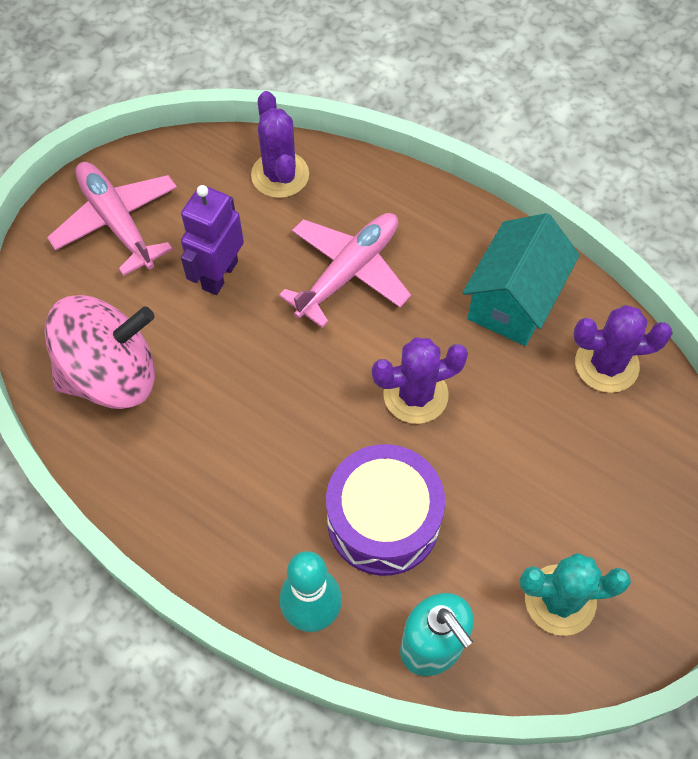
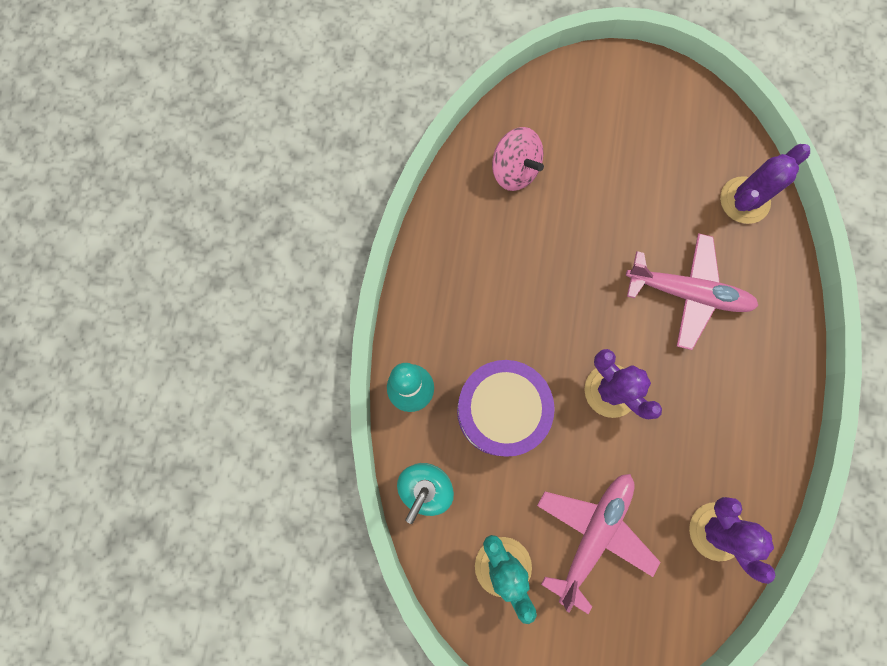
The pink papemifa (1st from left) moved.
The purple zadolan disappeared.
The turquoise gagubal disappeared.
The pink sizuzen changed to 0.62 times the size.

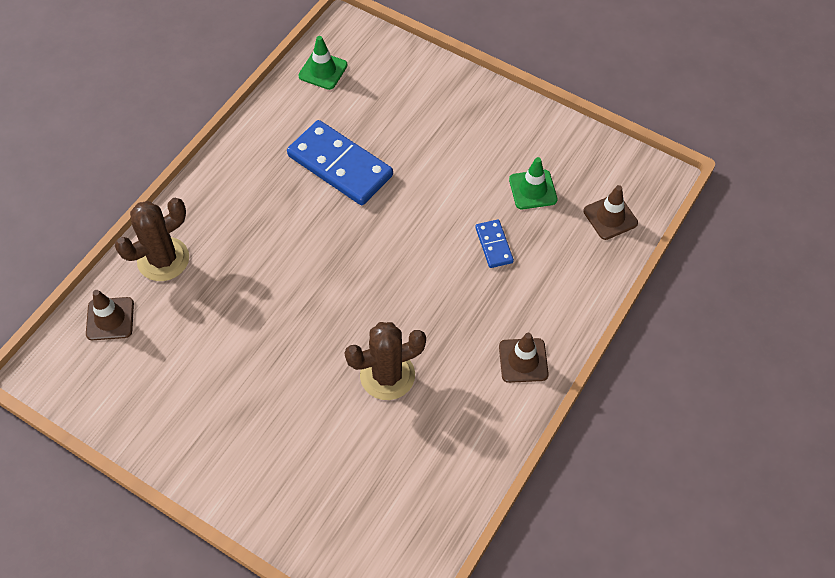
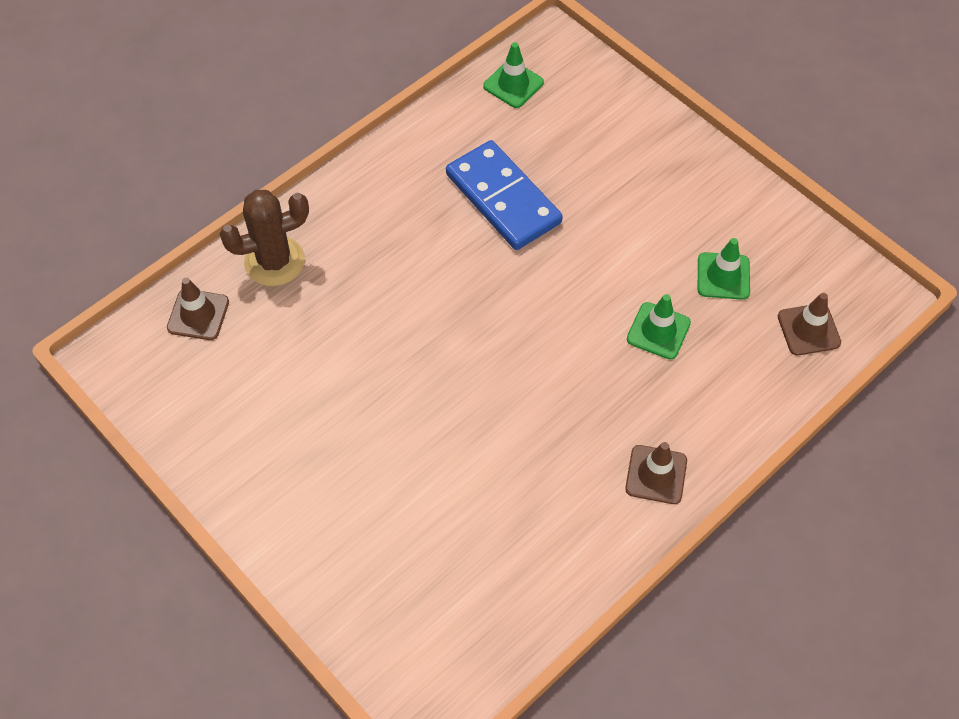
The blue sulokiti (2nd from left) was replaced by the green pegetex (2nd from left).
The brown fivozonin (2nd from left) disappeared.

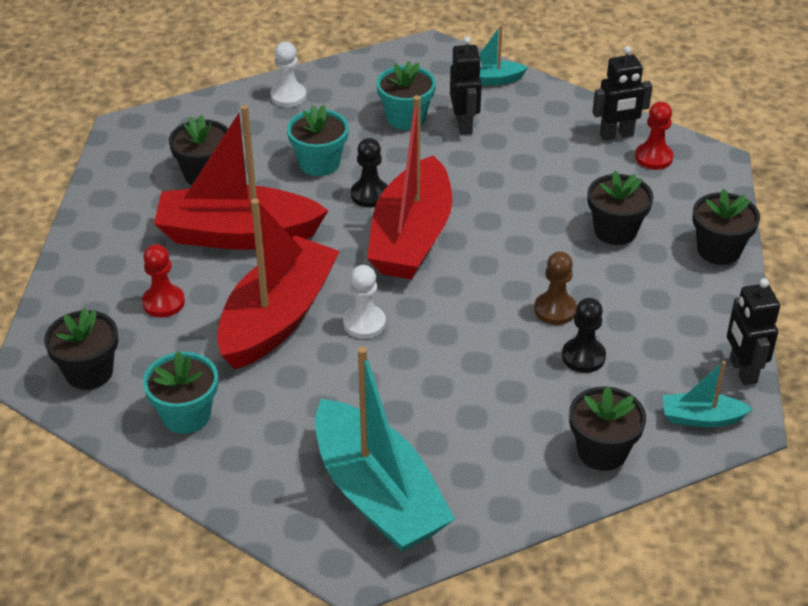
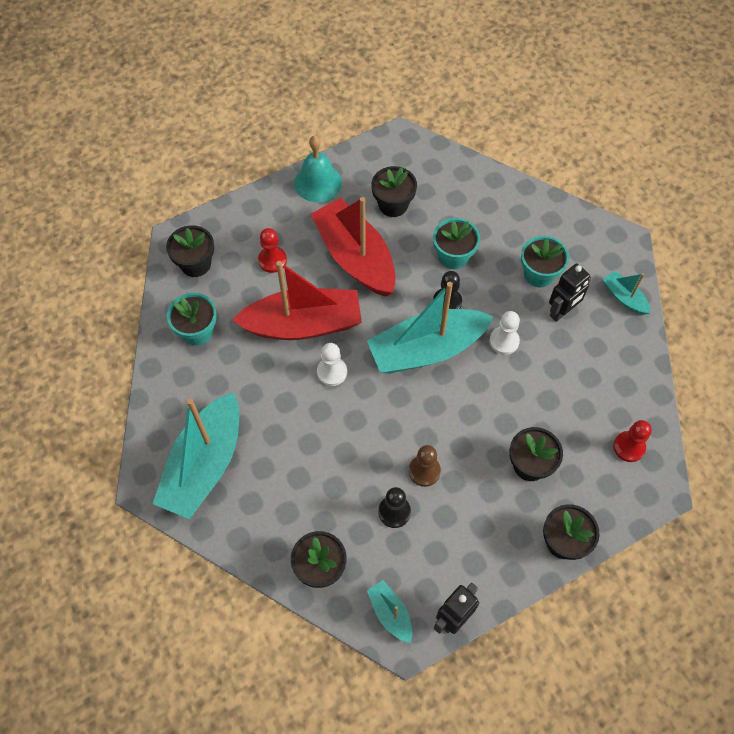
The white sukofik (1st from left in the first image) moved.
The black zadolan (2nd from left) disappeared.
The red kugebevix (3rd from left) became the turquoise kugebevix (3rd from left).
The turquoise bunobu appeared.

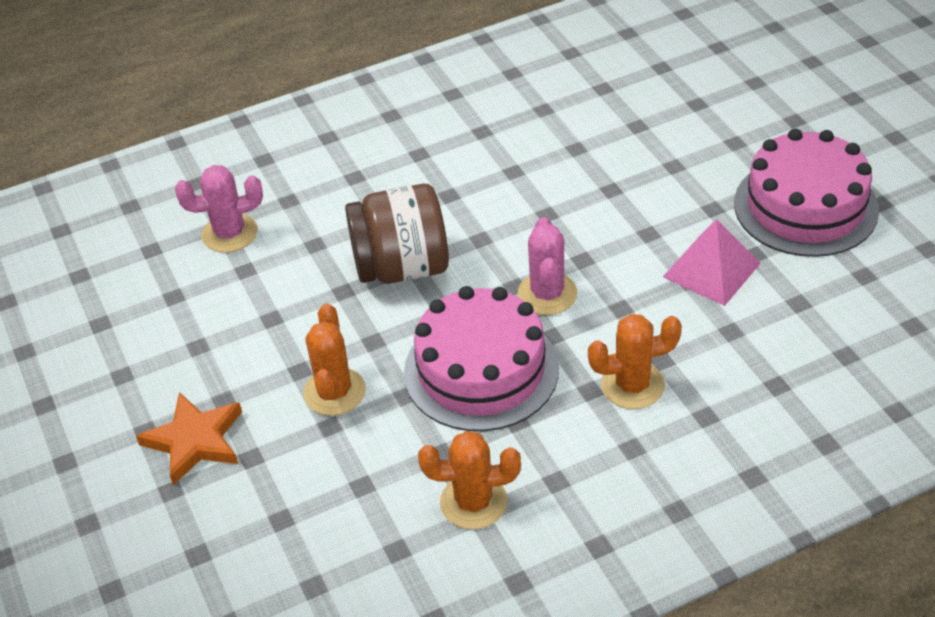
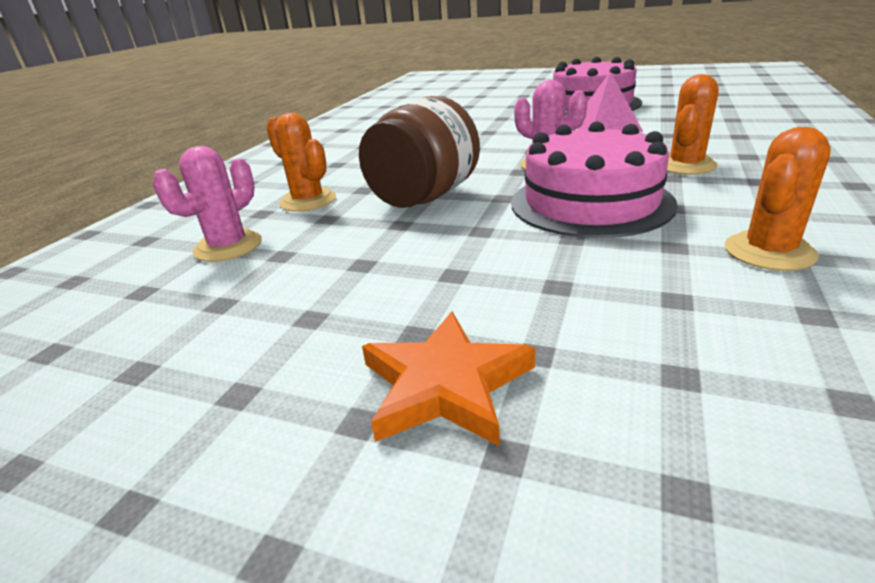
The orange fivozonin (1st from left) moved.

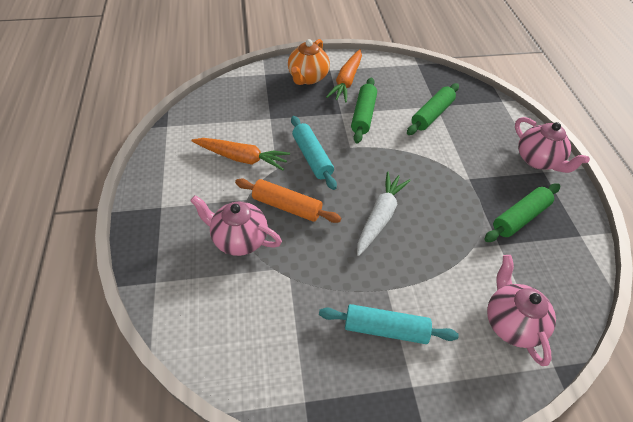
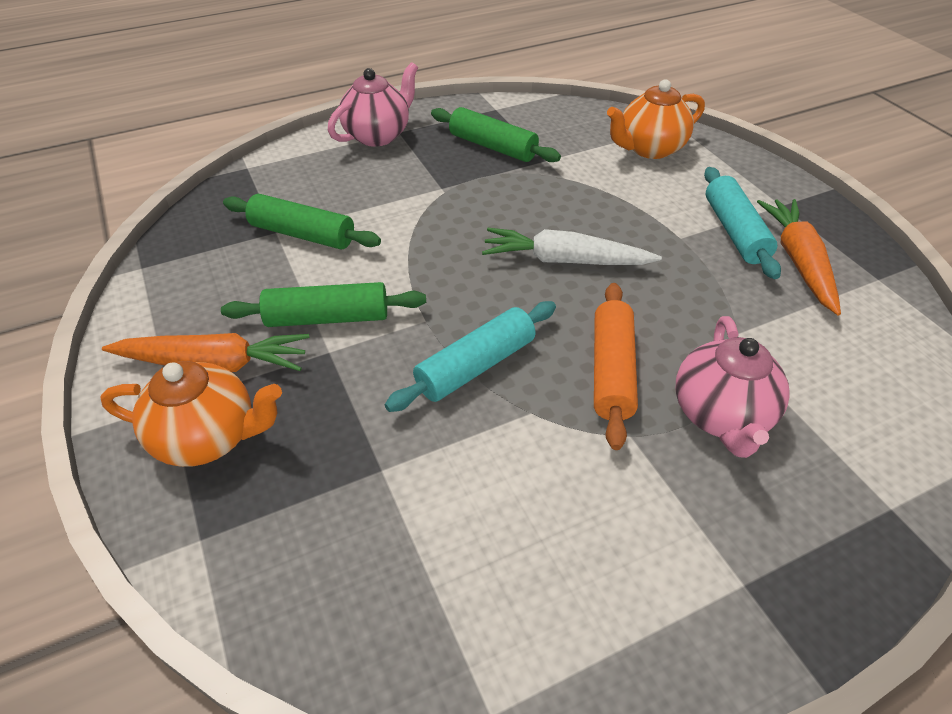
The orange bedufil (1st from left in the first image) moved.
The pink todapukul (2nd from left) became the orange todapukul (2nd from left).

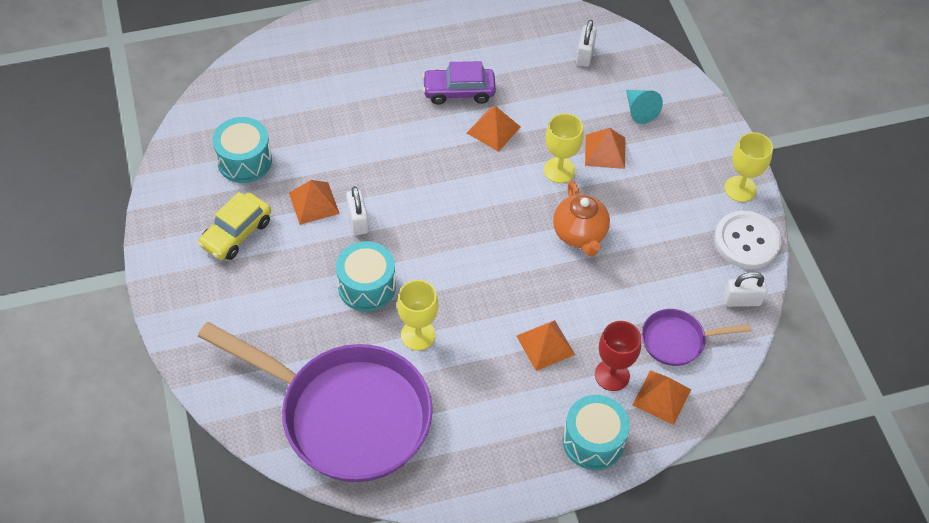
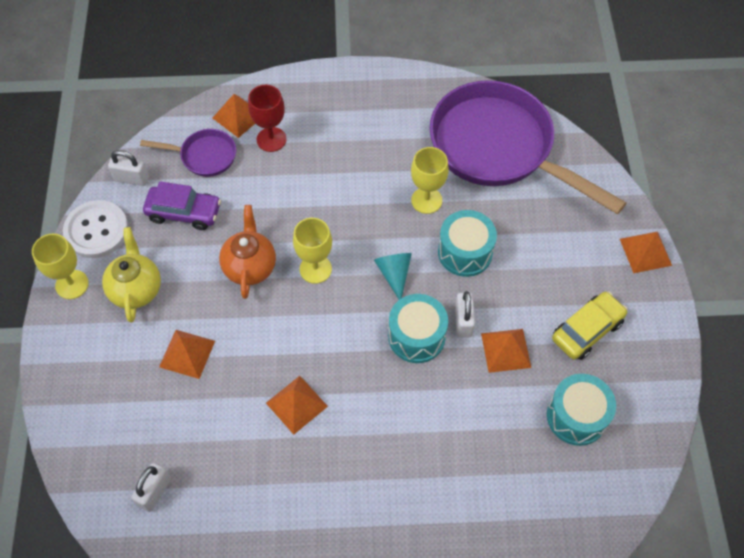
The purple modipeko moved.
The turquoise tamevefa moved.
The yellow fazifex (2nd from left) moved.
The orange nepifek (3rd from left in the first image) moved.
The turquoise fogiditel (3rd from left in the first image) moved.
The yellow todapukul appeared.

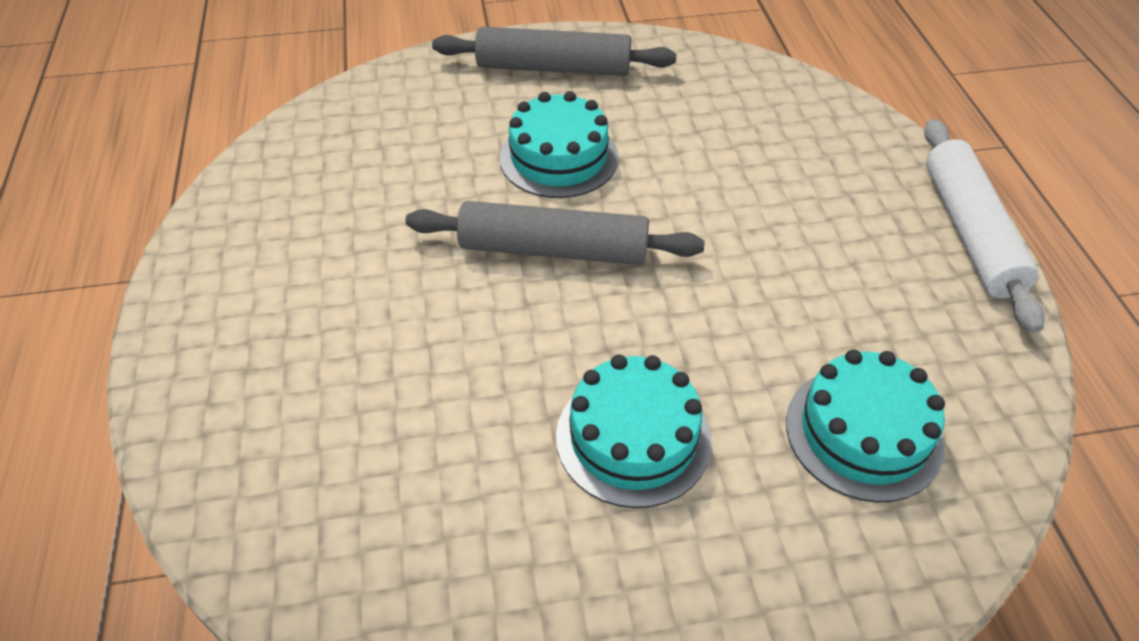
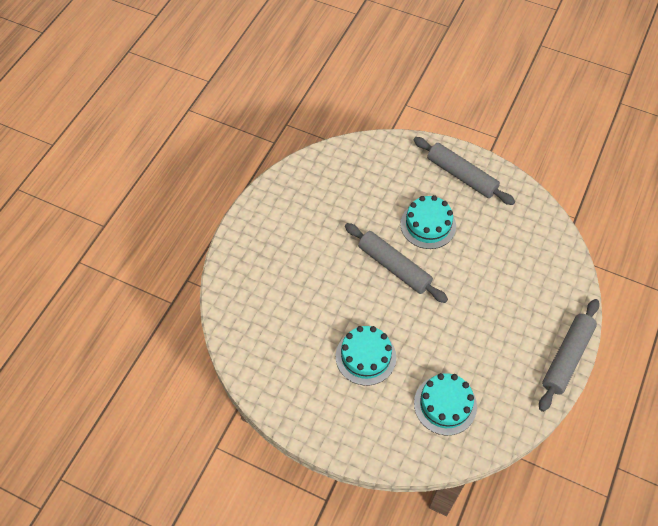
The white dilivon became the grey dilivon (3rd from left).

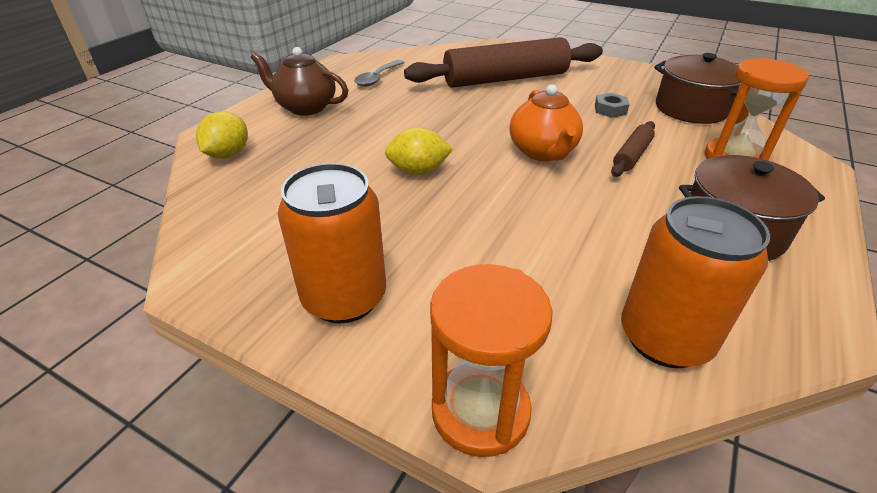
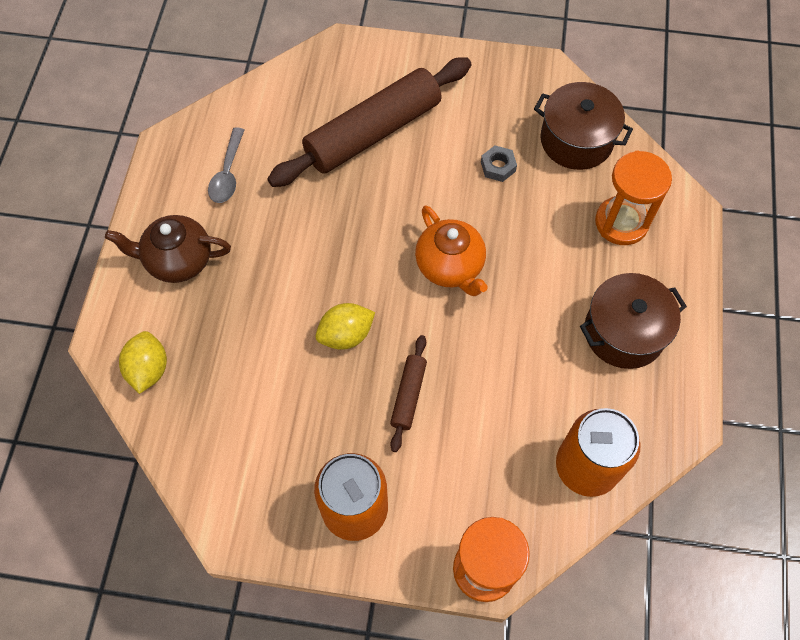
The brown dilivon (2nd from left) moved.

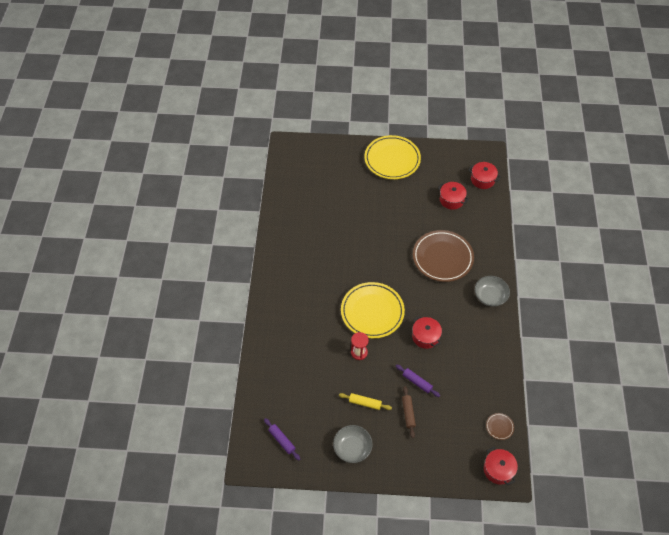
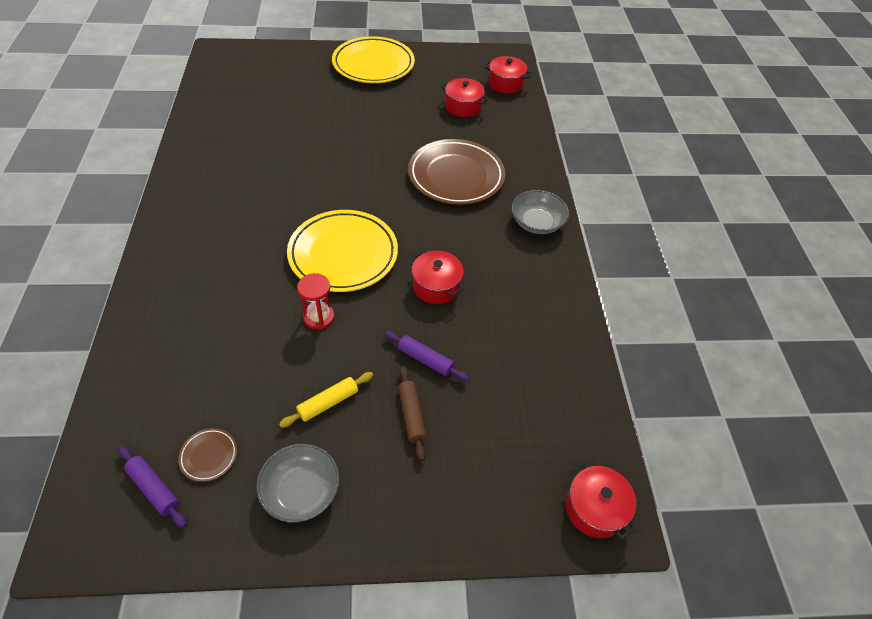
The yellow dilivon turned 45 degrees counterclockwise.
The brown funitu (2nd from left in the first image) moved.

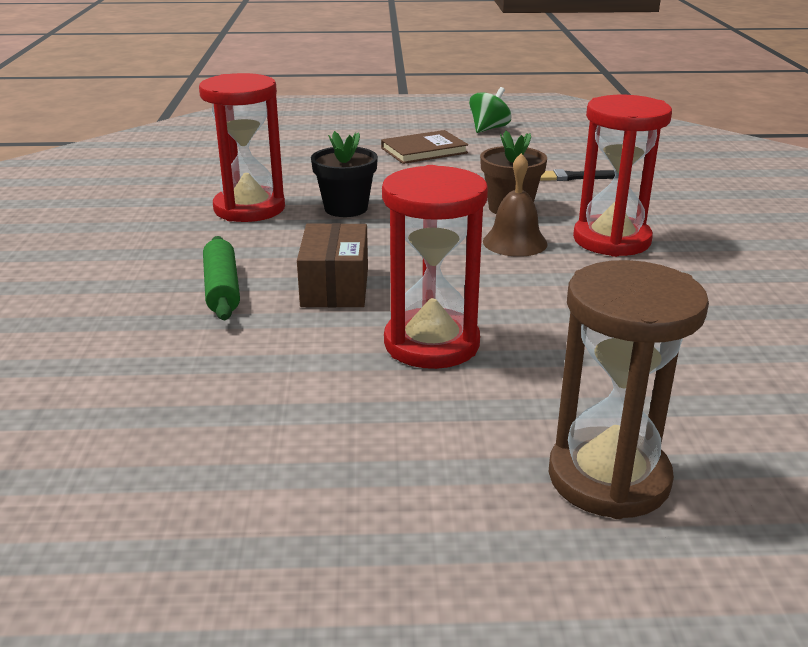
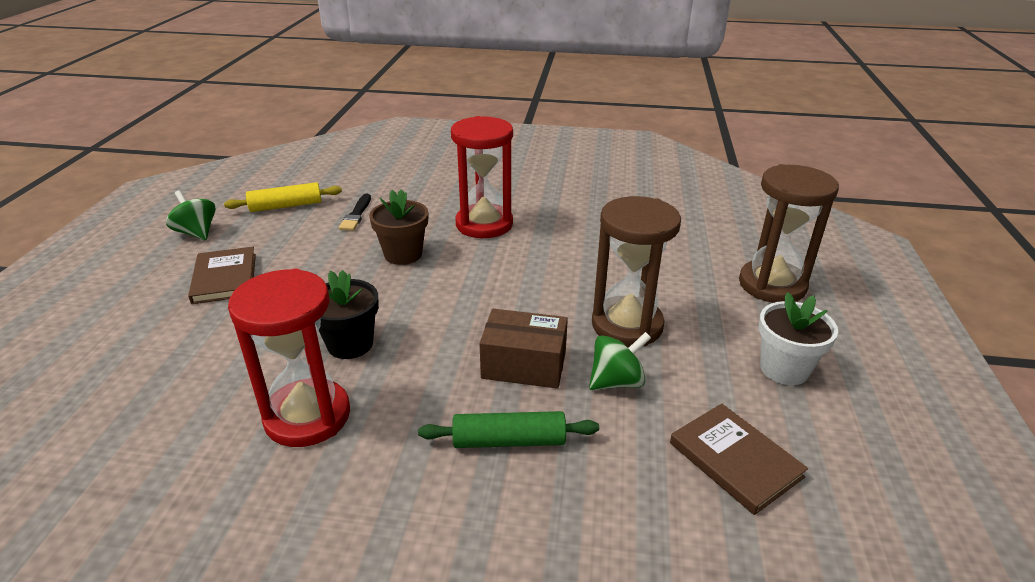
The brown bunobu disappeared.
The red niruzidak (2nd from left) became the brown niruzidak (1st from left).
The yellow dilivon appeared.
The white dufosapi appeared.
The green sizuzen (2nd from left) appeared.
The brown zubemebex (2nd from left) appeared.

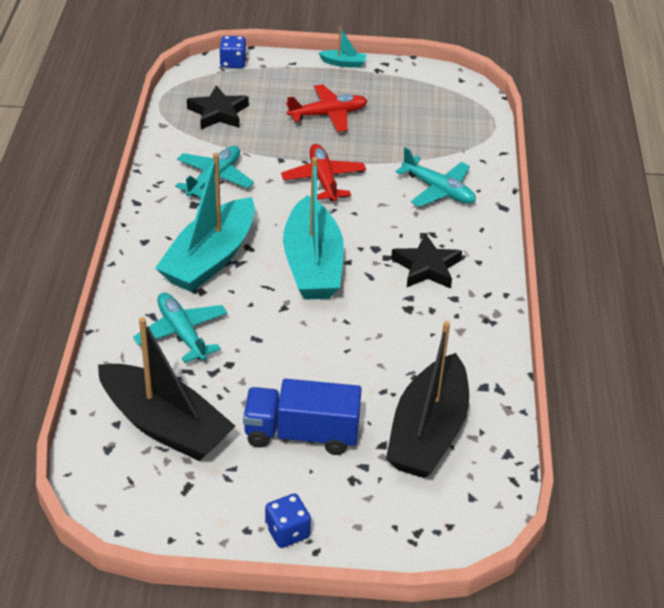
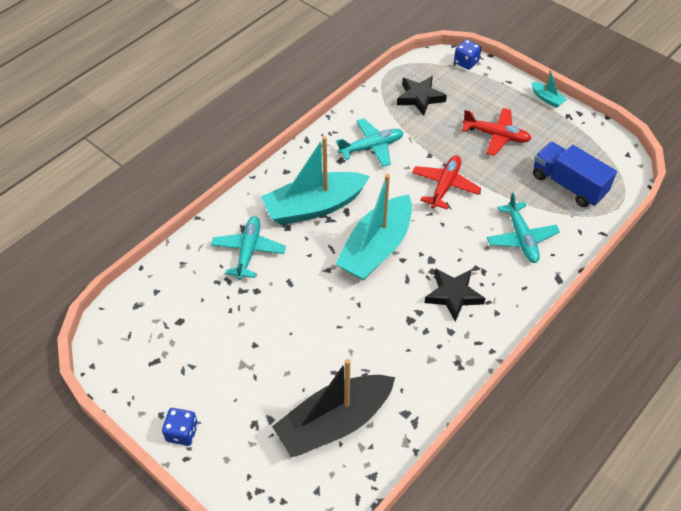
The black kugebevix (1st from left) disappeared.
The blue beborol moved.

